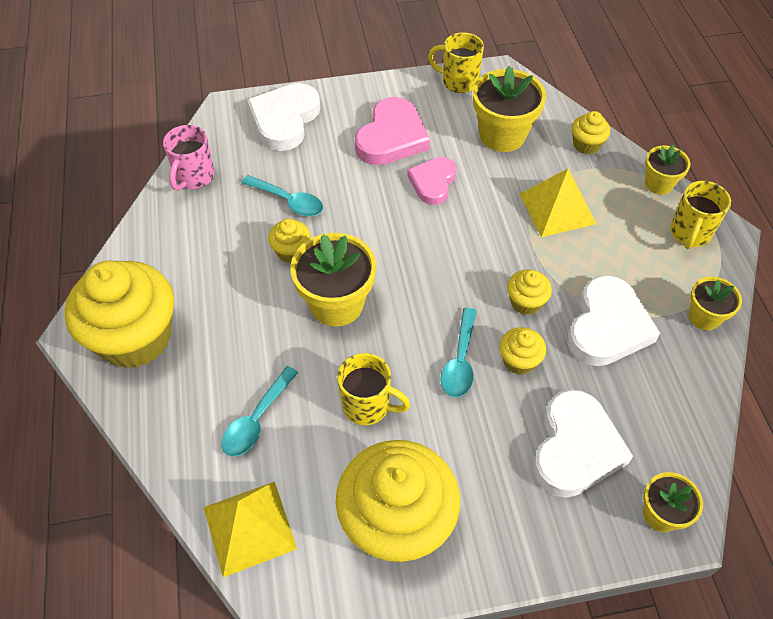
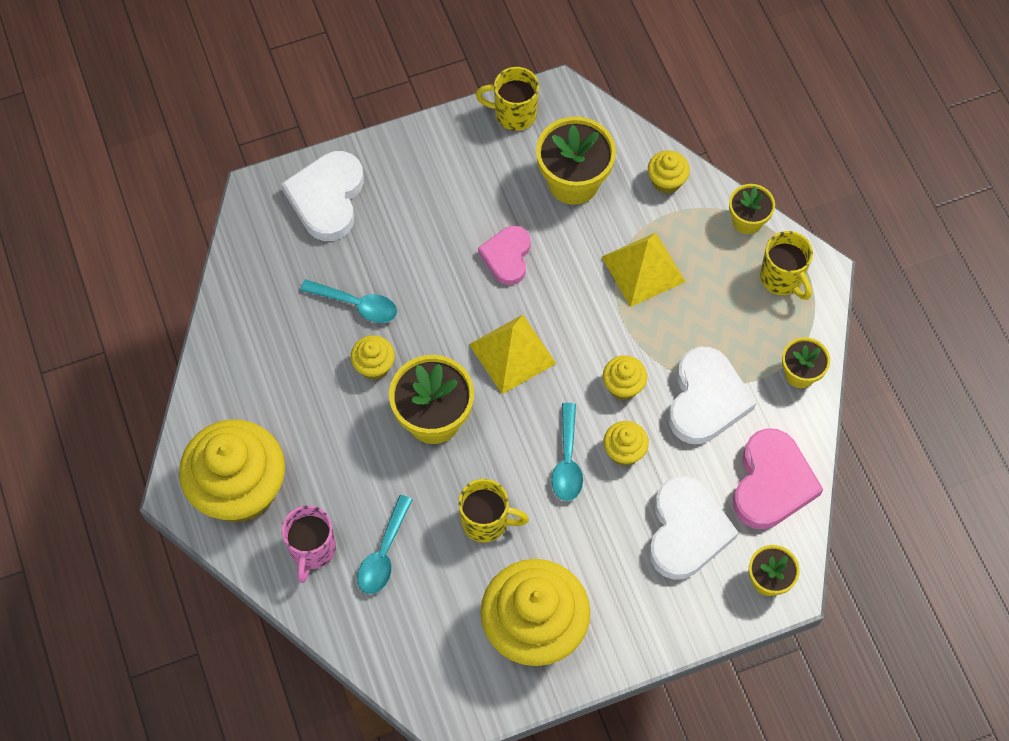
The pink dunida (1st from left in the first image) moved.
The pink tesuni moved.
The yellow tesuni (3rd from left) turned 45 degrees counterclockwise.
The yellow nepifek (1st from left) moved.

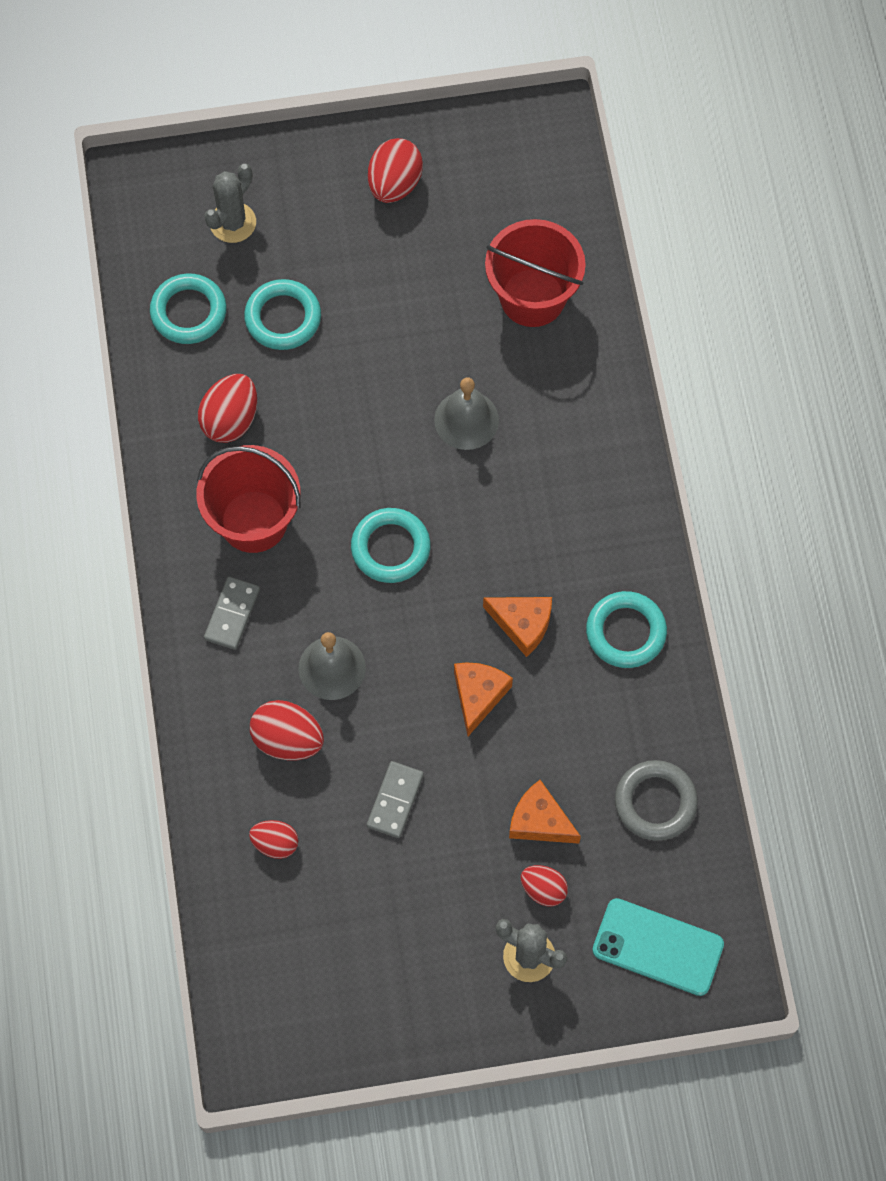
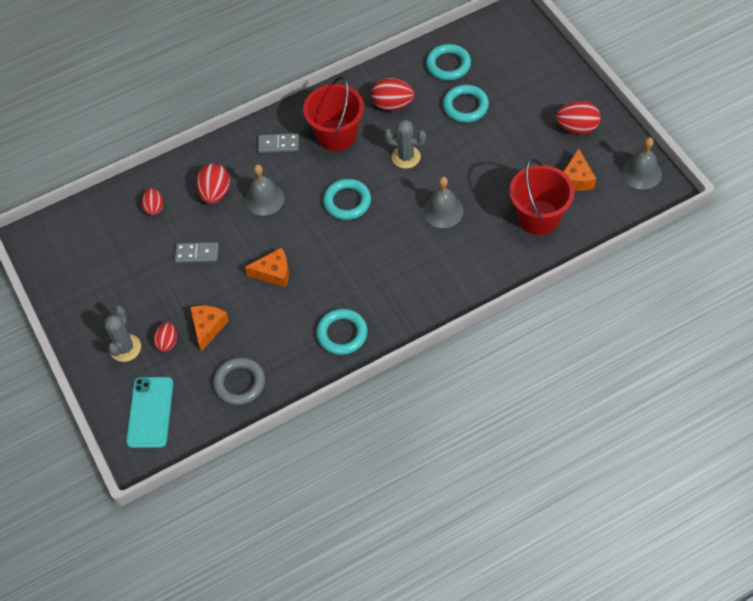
The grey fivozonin (1st from left in the first image) moved.
The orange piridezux (2nd from left in the first image) moved.
The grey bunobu (3rd from left) appeared.

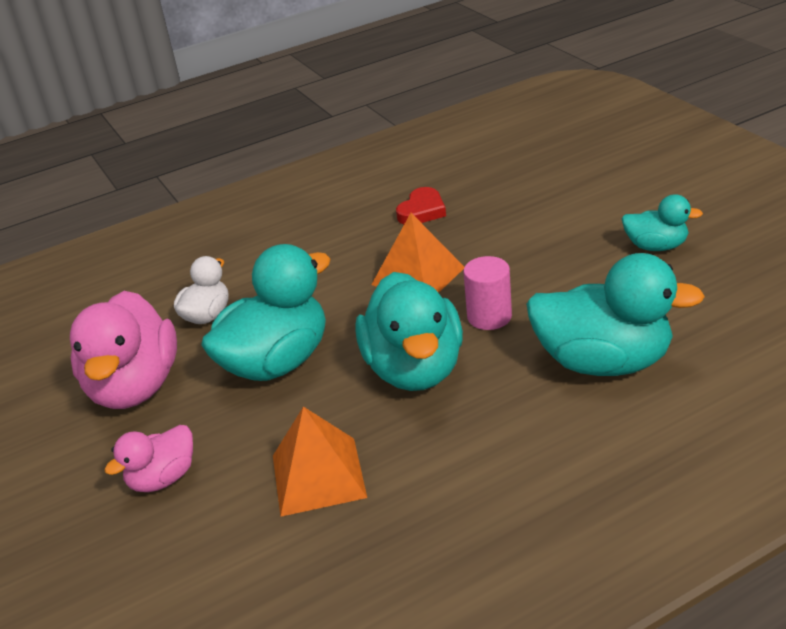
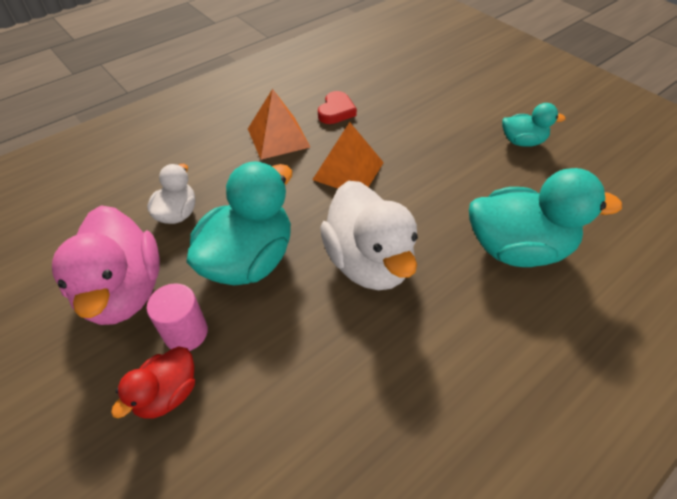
The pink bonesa moved.
The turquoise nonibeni (2nd from left) became the white nonibeni (2nd from left).
The orange nepifek (1st from left) moved.
The pink nonibeni (2nd from left) became the red nonibeni.

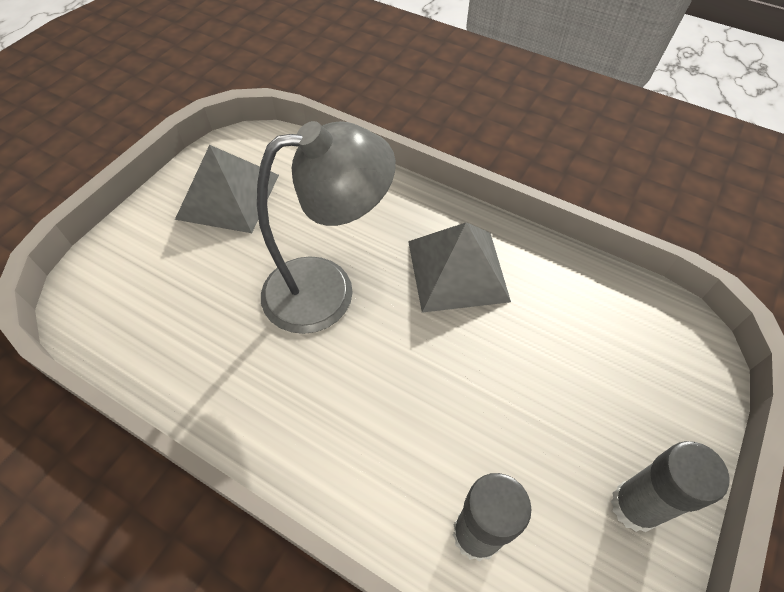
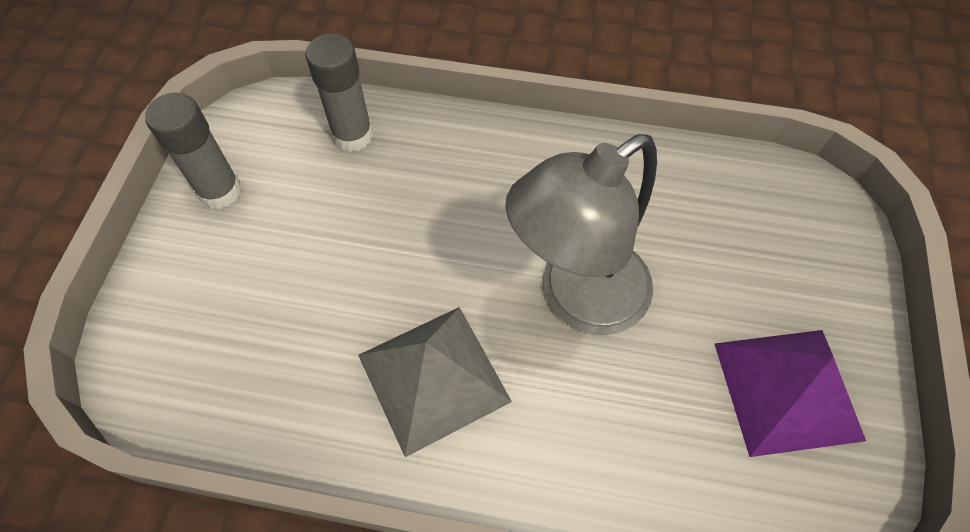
The grey nepifek (1st from left) became the purple nepifek.

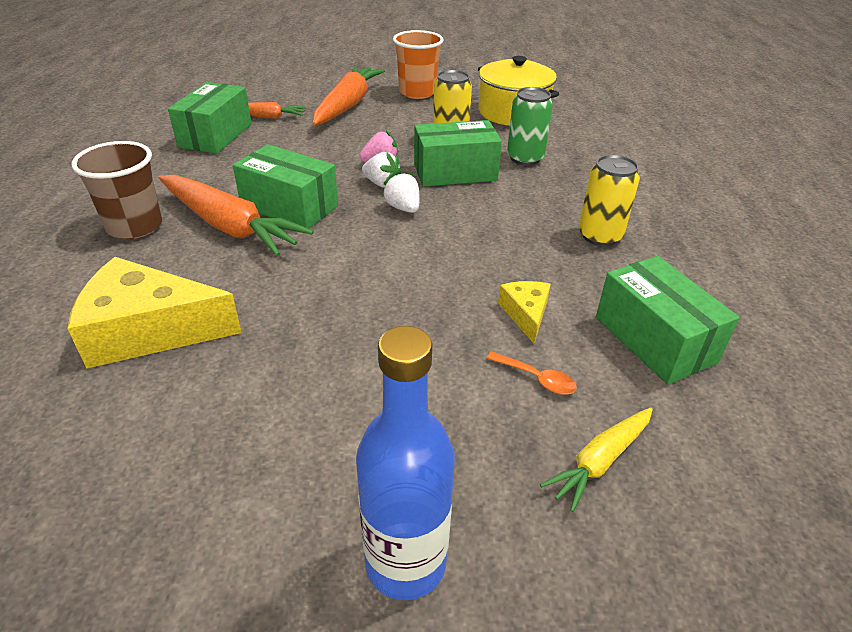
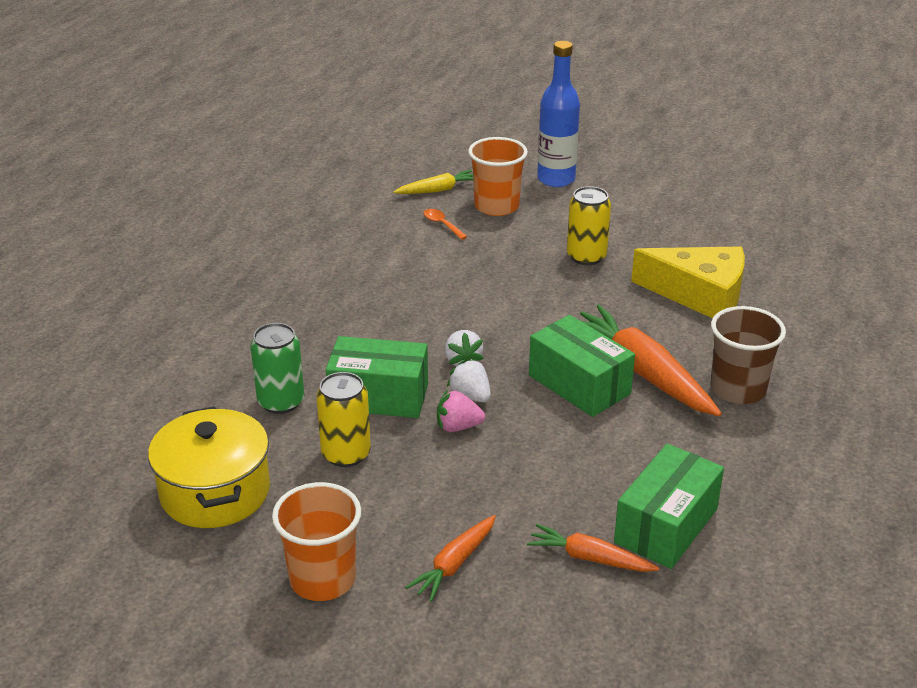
The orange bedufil (3rd from left in the first image) changed to 0.54 times the size.
The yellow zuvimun (2nd from left) moved.
The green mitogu (4th from left) disappeared.
The yellow piridezux (2nd from left) disappeared.
The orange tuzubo (2nd from left) appeared.

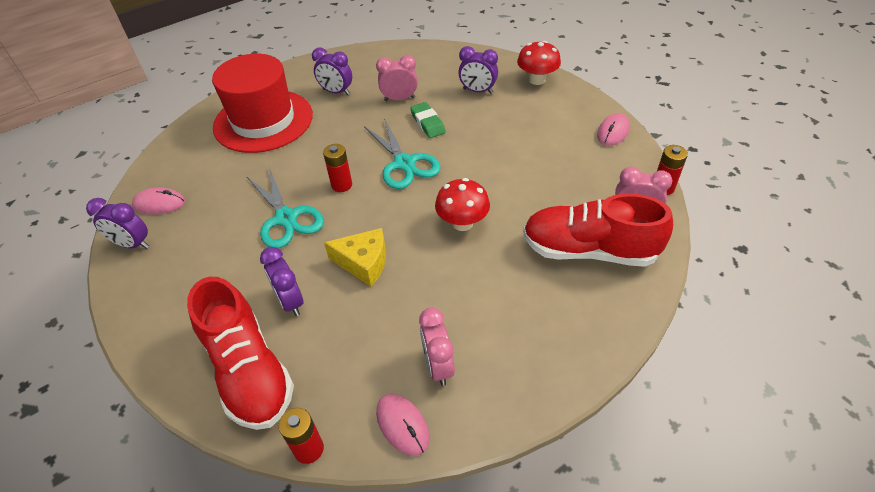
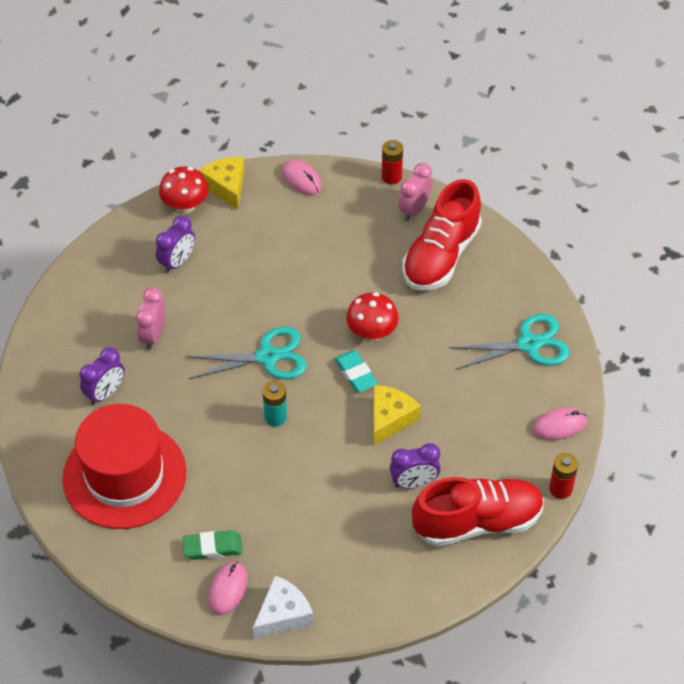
The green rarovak moved.
The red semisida (2nd from left) became the turquoise semisida.
The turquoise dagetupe (1st from left in the first image) moved.
The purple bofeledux (1st from left) was replaced by the white piridezux.
The pink bofeledux (2nd from left) disappeared.
The yellow piridezux (1st from left) appeared.
The turquoise rarovak appeared.

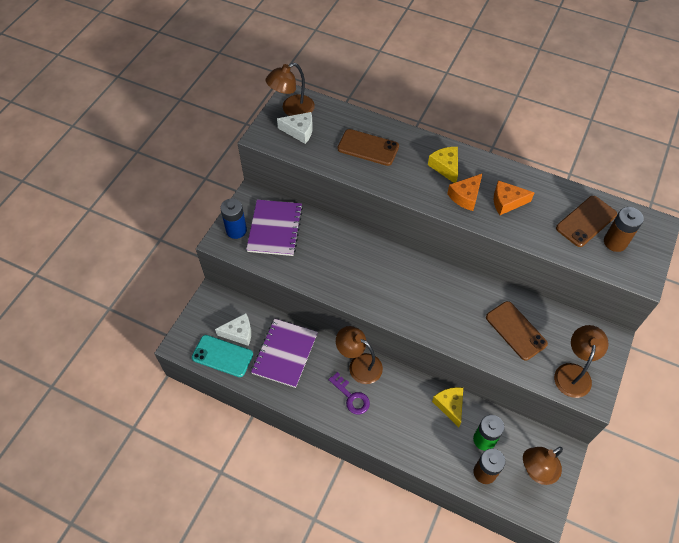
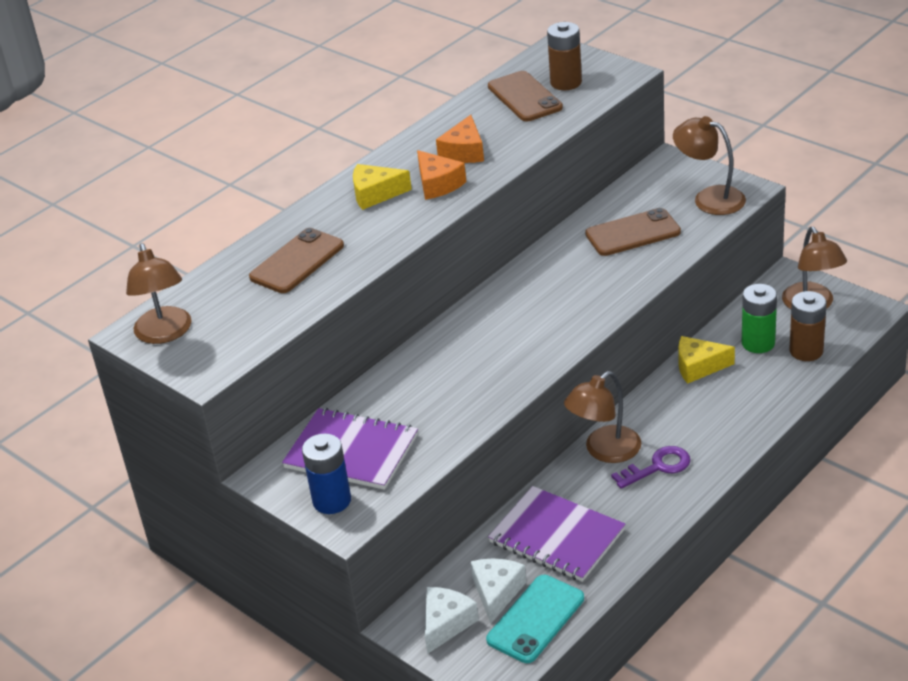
The white piridezux (2nd from left in the first image) moved.

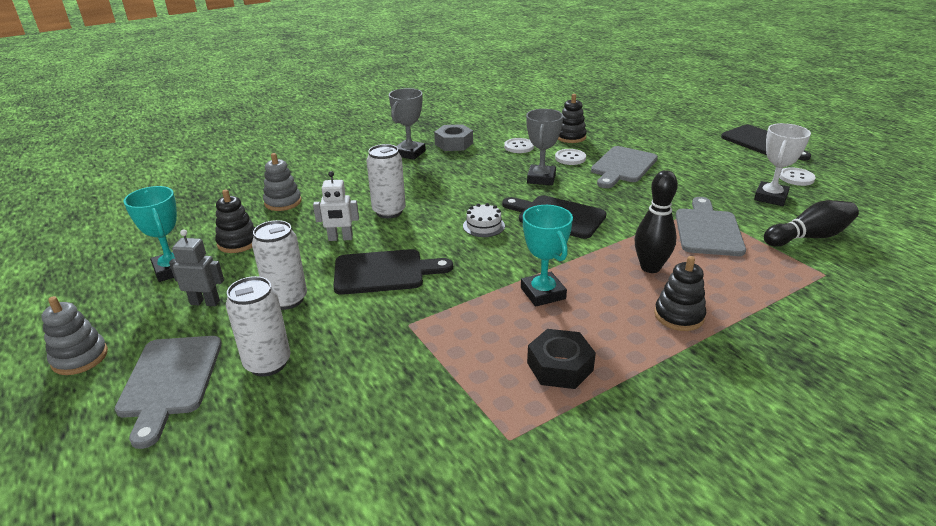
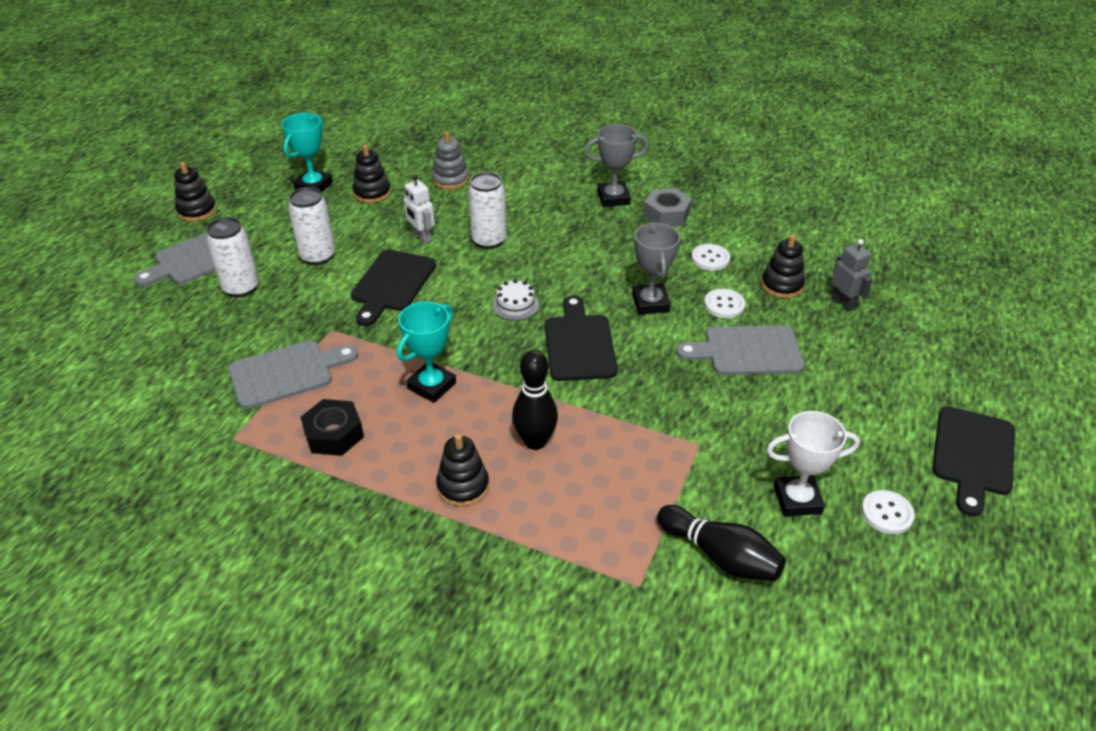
The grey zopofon (2nd from left) turned 75 degrees counterclockwise.
The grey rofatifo (3rd from left in the first image) moved.
The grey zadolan moved.
The black rofatifo (1st from left) turned 60 degrees clockwise.
The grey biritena (1st from left) became the black biritena (1st from left).

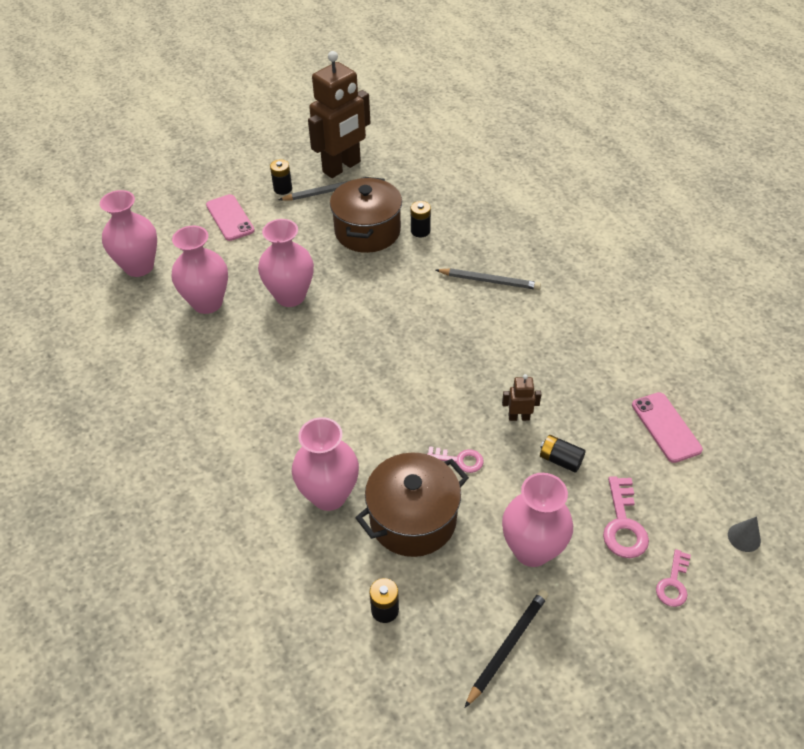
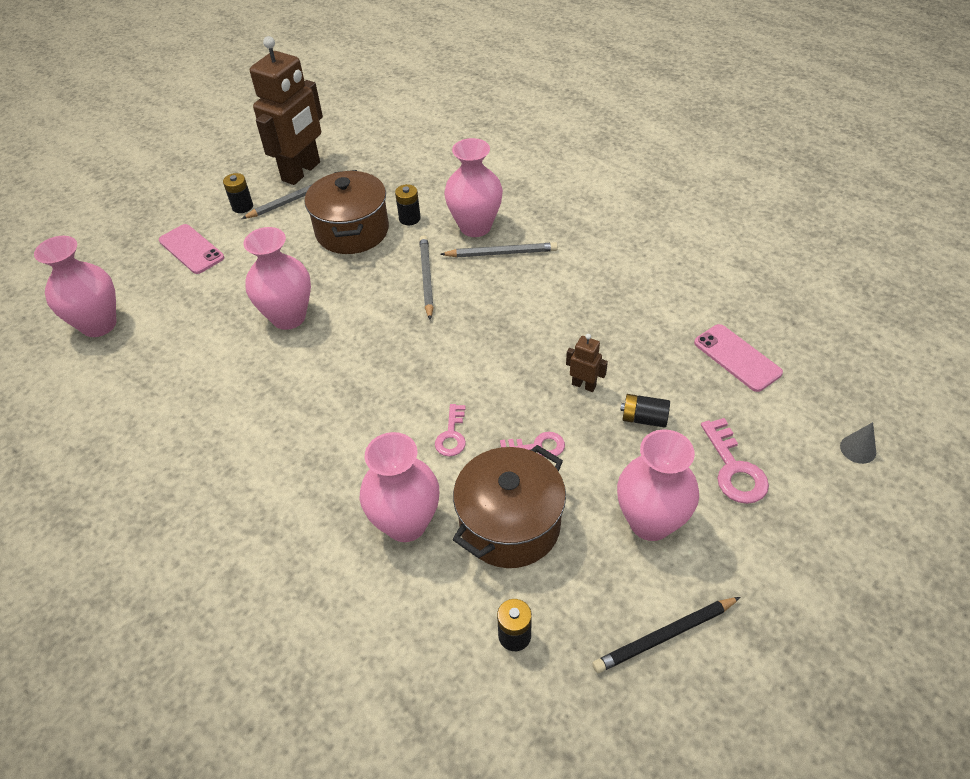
The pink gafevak (2nd from left in the first image) moved.
The brown zadolan (2nd from left) turned 45 degrees clockwise.
The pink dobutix (3rd from left in the first image) moved.
The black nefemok turned 135 degrees counterclockwise.
The grey nefemok (2nd from left) appeared.

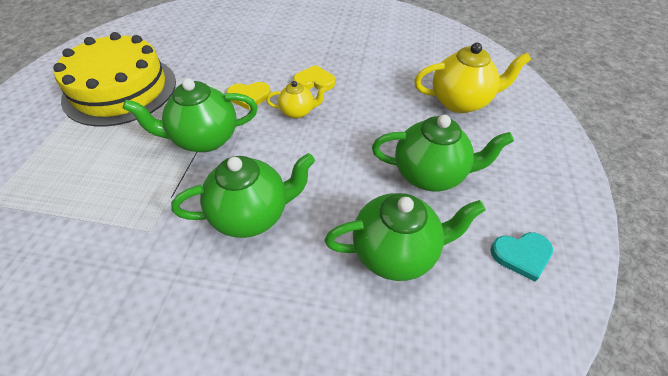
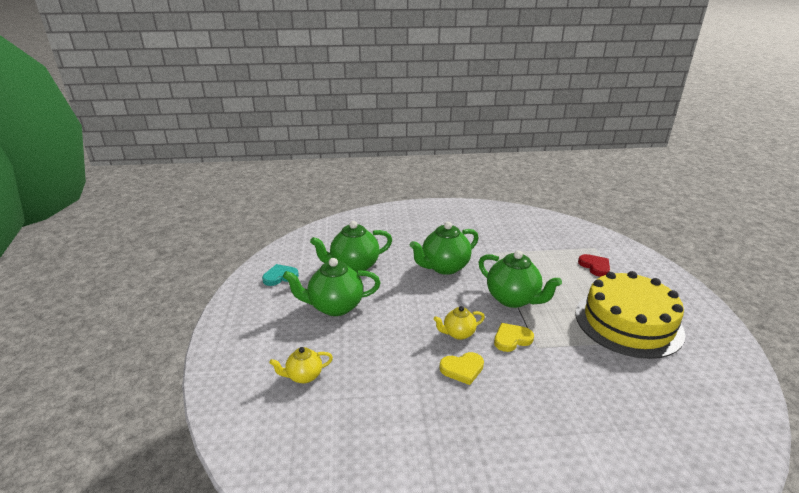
The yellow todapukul (2nd from left in the first image) changed to 0.55 times the size.
The green todapukul (1st from left in the first image) turned 75 degrees clockwise.
The red dunida appeared.

